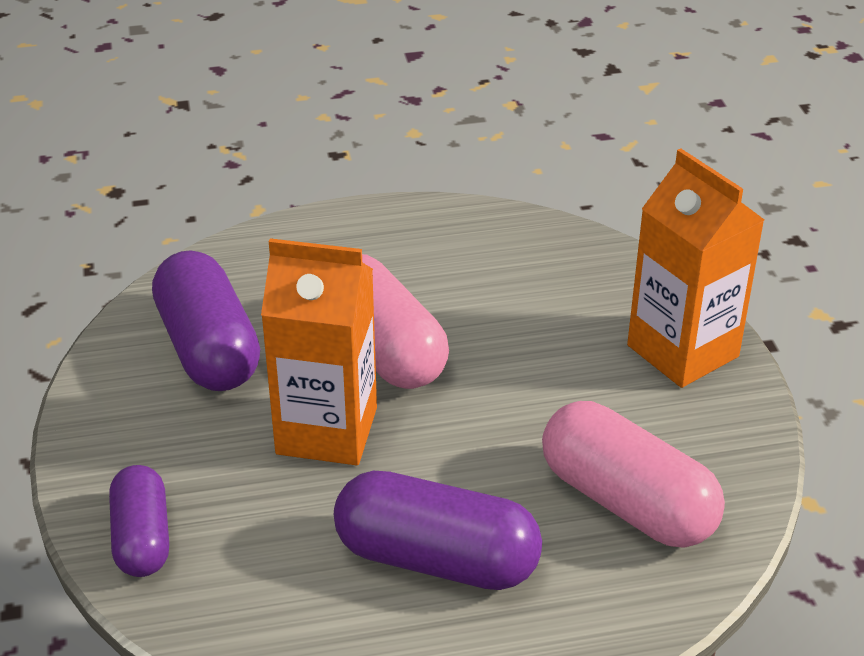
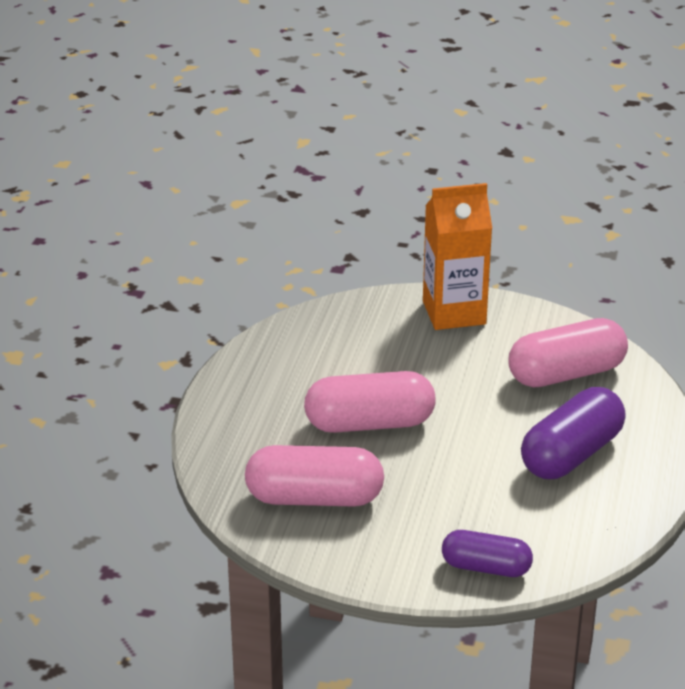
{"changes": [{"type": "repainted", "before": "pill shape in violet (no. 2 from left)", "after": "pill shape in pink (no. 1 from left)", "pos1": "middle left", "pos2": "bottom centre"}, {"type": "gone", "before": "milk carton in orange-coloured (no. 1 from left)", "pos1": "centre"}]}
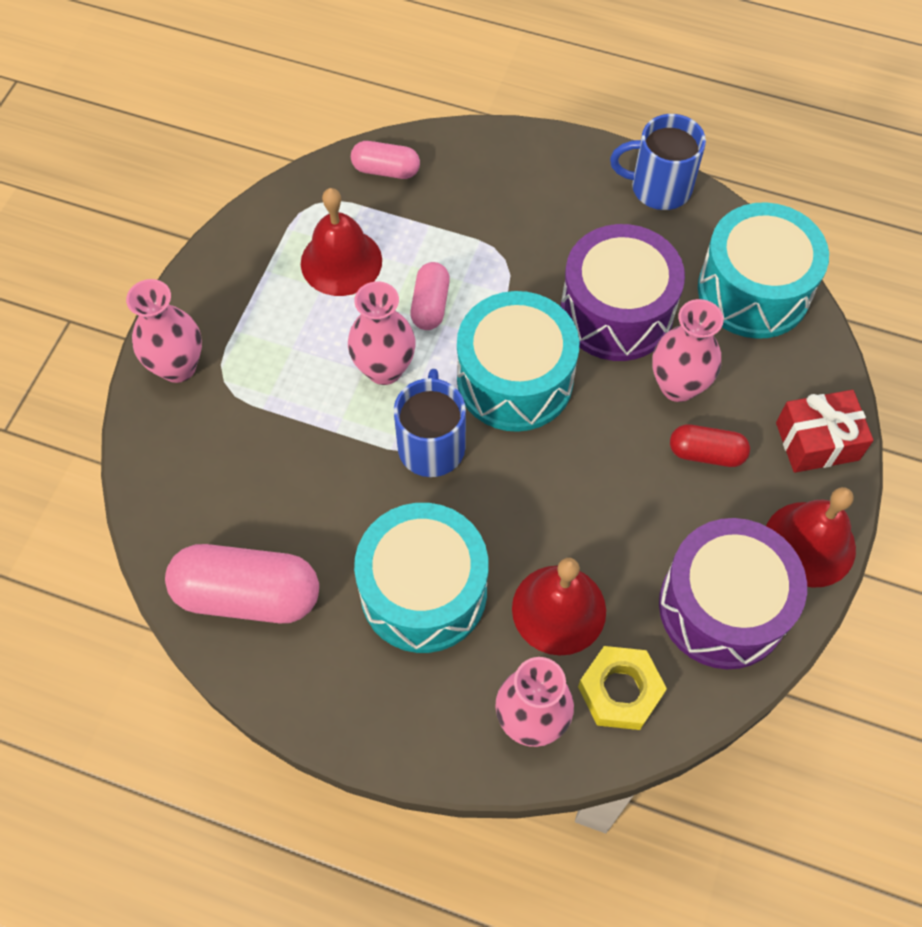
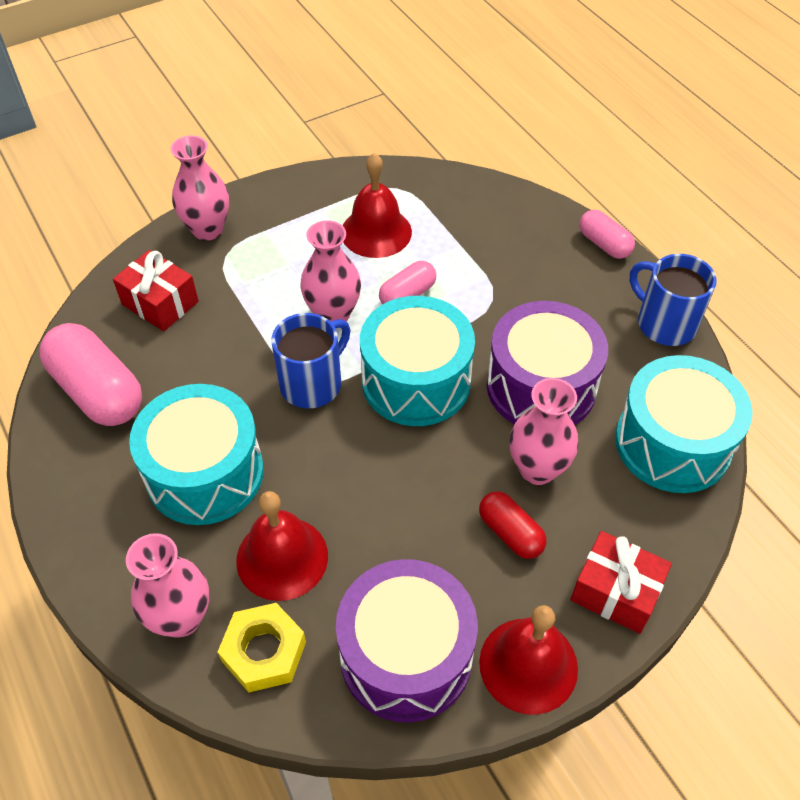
{"changes": [{"type": "shifted", "before": "pill shape in pink (no. 2 from left in the first image)", "after": "pill shape in pink (no. 3 from left)", "pos1": "top centre", "pos2": "top right"}, {"type": "new", "after": "present in crimson (no. 1 from left)", "pos2": "middle left"}]}
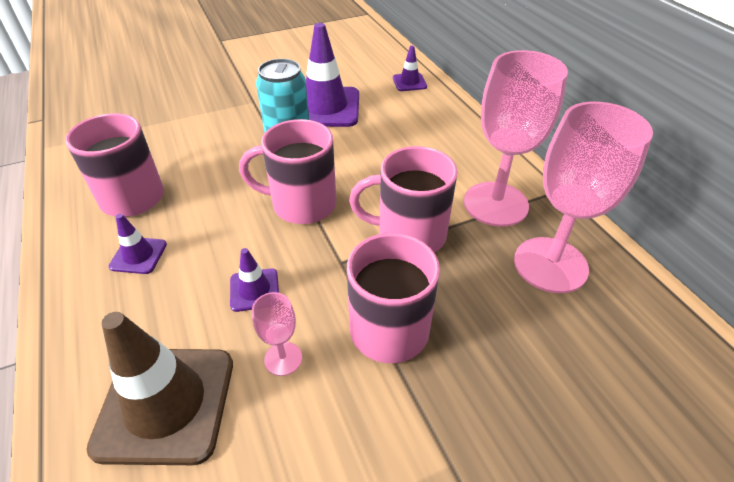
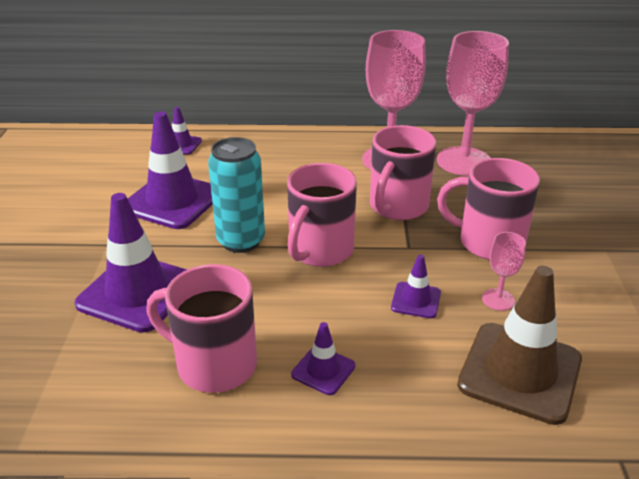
{"changes": [{"type": "new", "after": "road cone in violet (no. 1 from left)", "pos2": "middle left"}]}
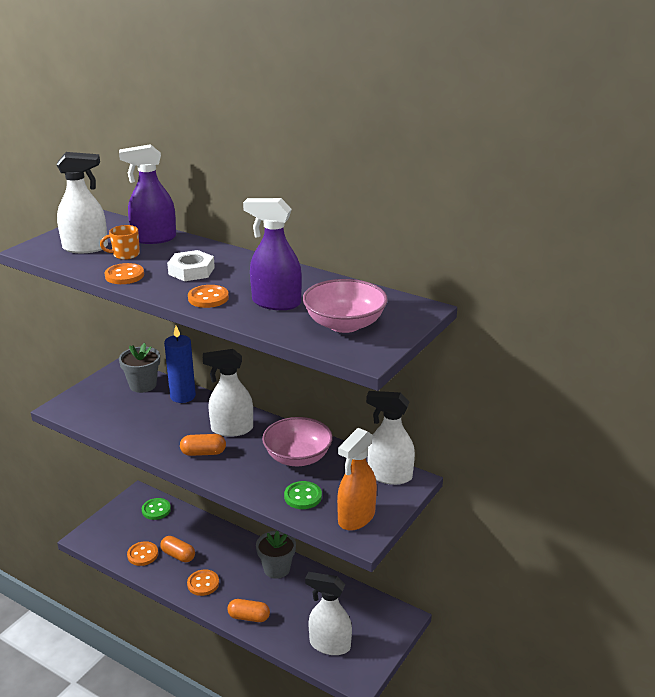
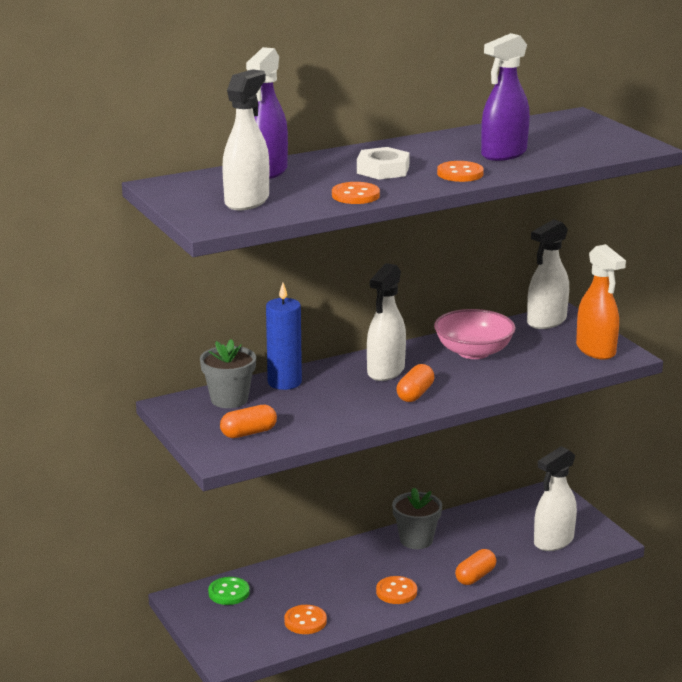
{"changes": [{"type": "gone", "before": "coffee mug in orange-coloured", "pos1": "middle left"}, {"type": "shifted", "before": "pill shape in orange-coloured (no. 1 from left)", "pos1": "bottom left", "pos2": "centre"}, {"type": "gone", "before": "shirt button in green (no. 2 from left)", "pos1": "bottom centre"}, {"type": "gone", "before": "bowl in pink (no. 2 from left)", "pos1": "centre"}]}
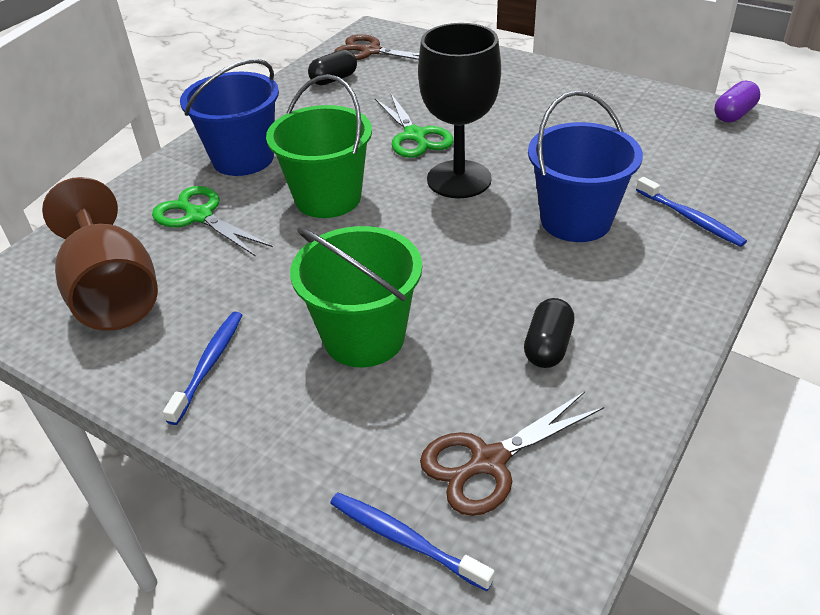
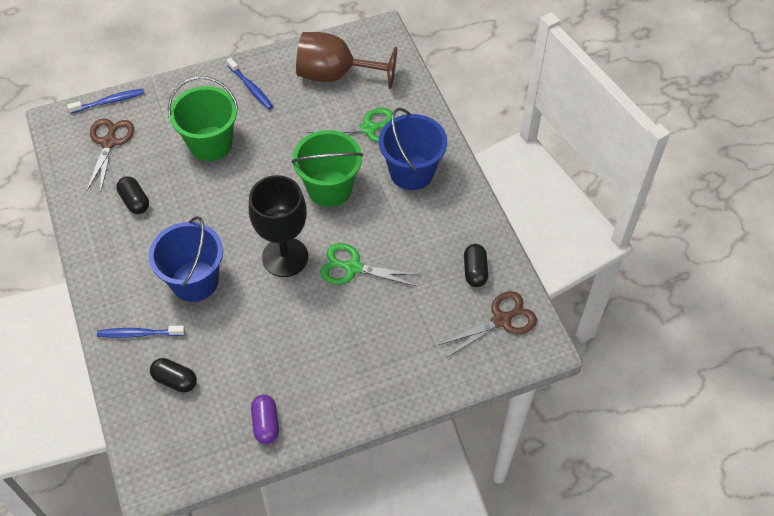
{"changes": [{"type": "shifted", "before": "pill shape in violet", "pos1": "top right", "pos2": "bottom centre"}, {"type": "new", "after": "pill shape in black (no. 2 from left)", "pos2": "bottom left"}]}
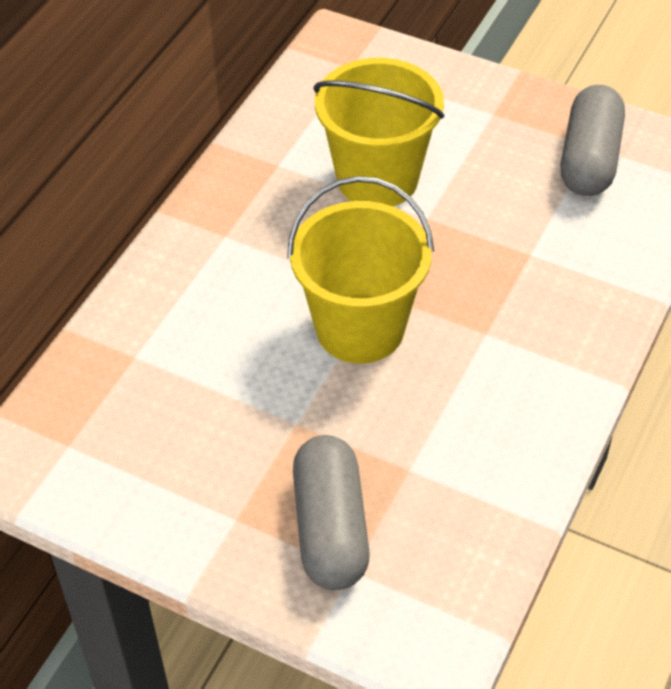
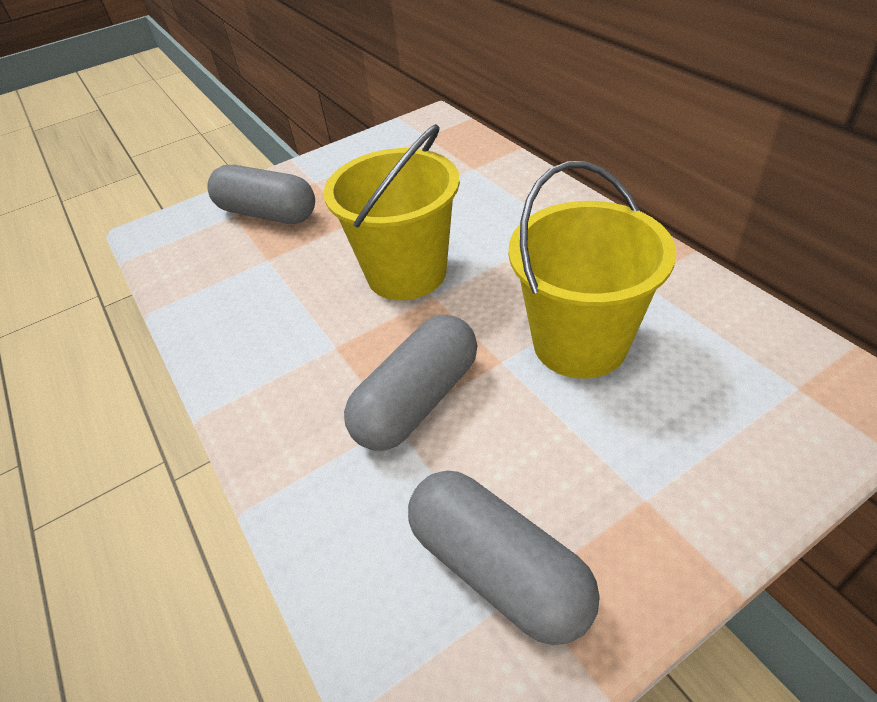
{"changes": [{"type": "new", "after": "pill shape in grey (no. 2 from left)", "pos2": "centre"}]}
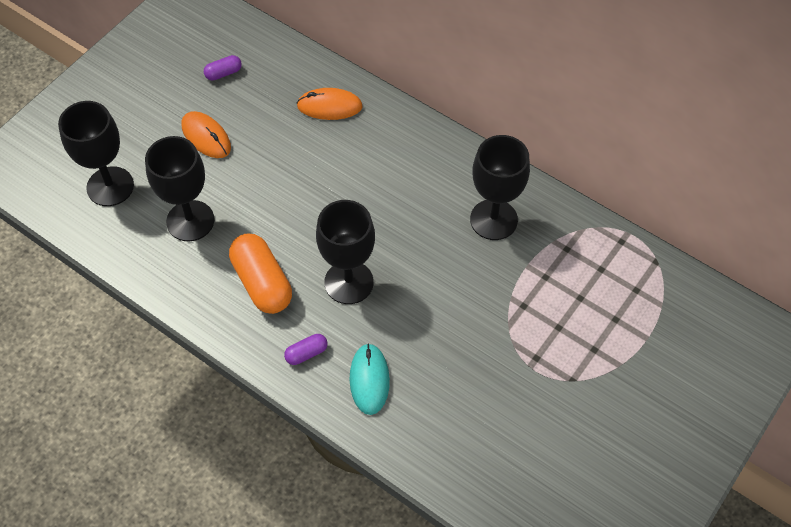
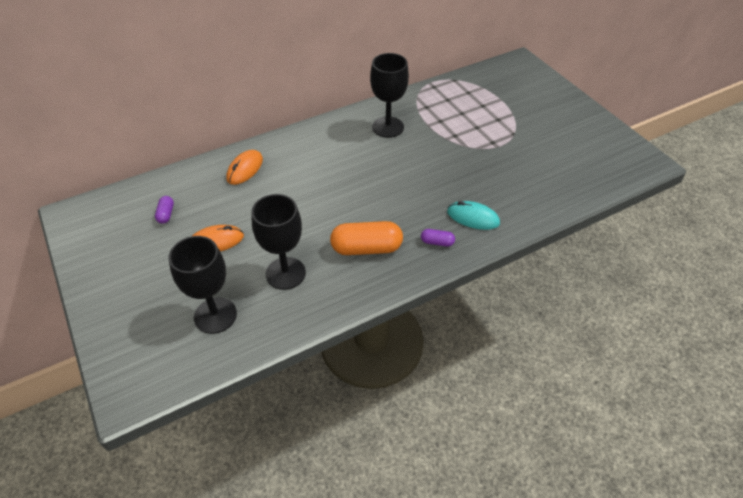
{"changes": [{"type": "rotated", "before": "pill shape in violet (no. 2 from left)", "pos1": "centre", "pos2": "centre", "turn": -75}, {"type": "gone", "before": "chalice in black (no. 3 from left)", "pos1": "centre"}]}
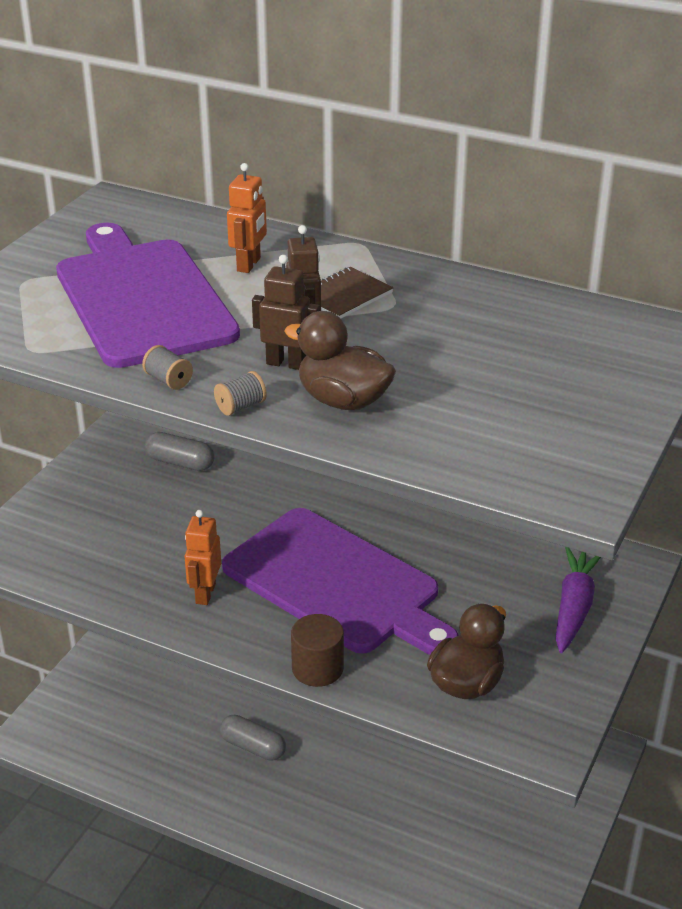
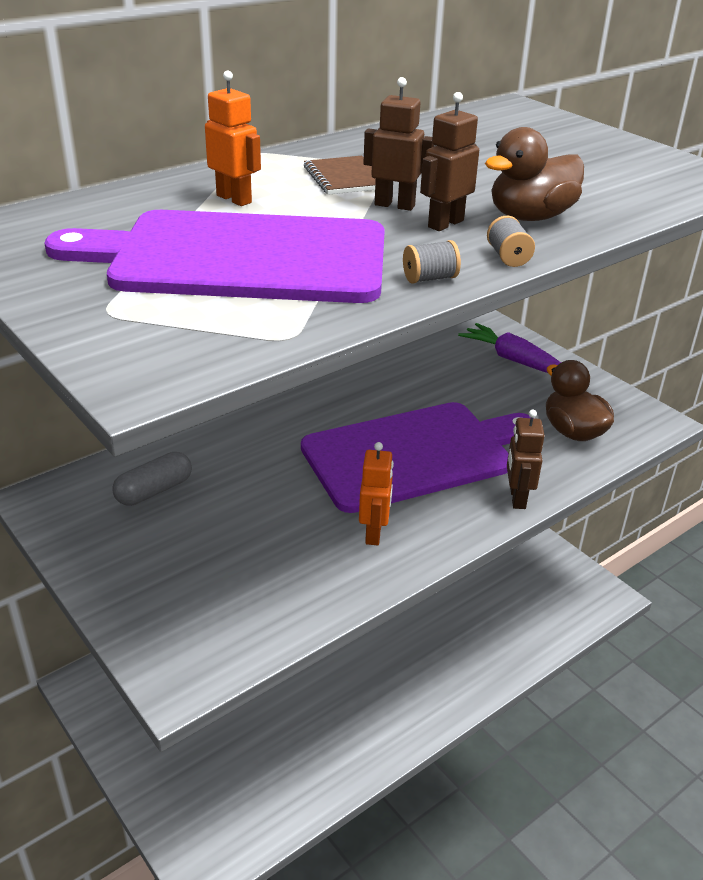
{"changes": [{"type": "rotated", "before": "robot in orange-coloured (no. 1 from left in the first image)", "pos1": "middle left", "pos2": "centre", "turn": -120}, {"type": "gone", "before": "pill shape in grey (no. 2 from left)", "pos1": "bottom centre"}, {"type": "swapped", "before": "cylinder shape in brown", "after": "robot in brown (no. 3 from left)", "pos1": "bottom centre", "pos2": "middle right"}]}
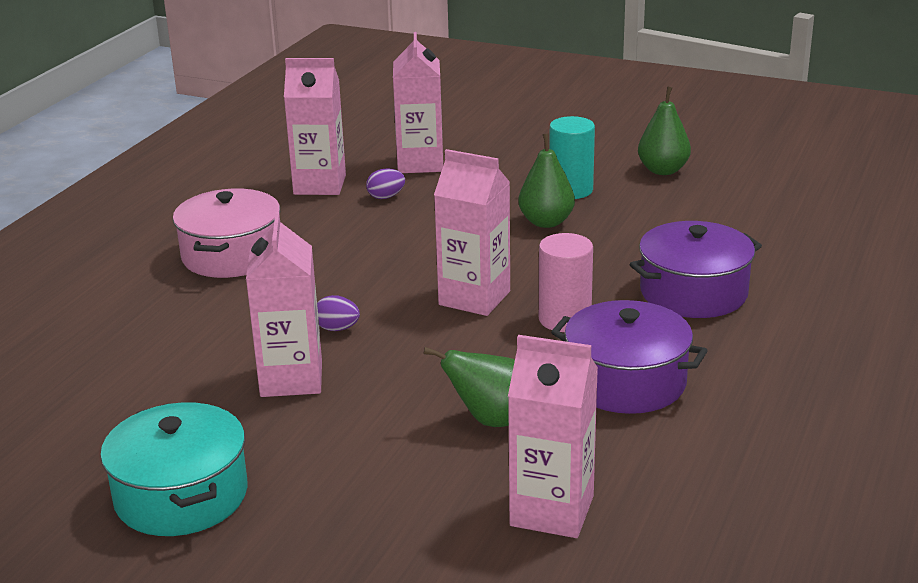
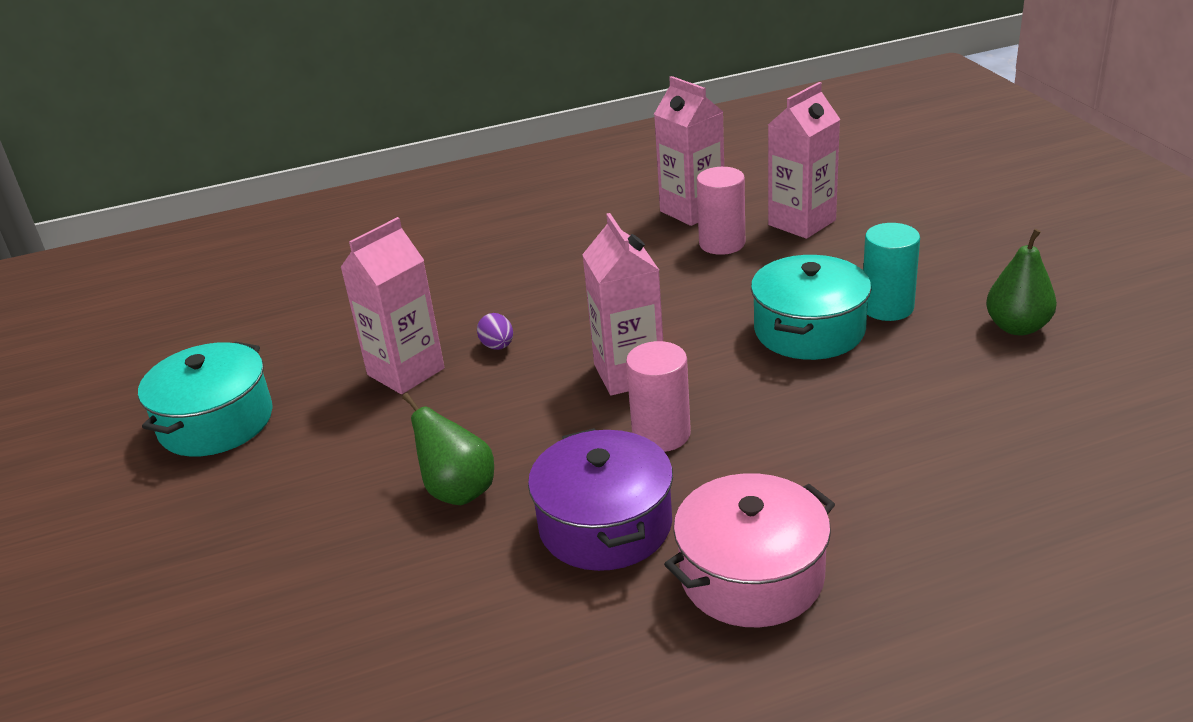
{"changes": [{"type": "shifted", "before": "pot in pink", "pos1": "middle left", "pos2": "bottom centre"}, {"type": "swapped", "before": "toy egg in violet (no. 2 from left)", "after": "cylinder shape in pink (no. 2 from left)", "pos1": "top centre", "pos2": "top centre"}, {"type": "gone", "before": "milk carton in pink (no. 5 from left)", "pos1": "bottom centre"}, {"type": "swapped", "before": "pear fruit in green (no. 2 from left)", "after": "pot in aqua (no. 2 from left)", "pos1": "top centre", "pos2": "middle right"}, {"type": "gone", "before": "pot in violet (no. 2 from left)", "pos1": "middle right"}]}
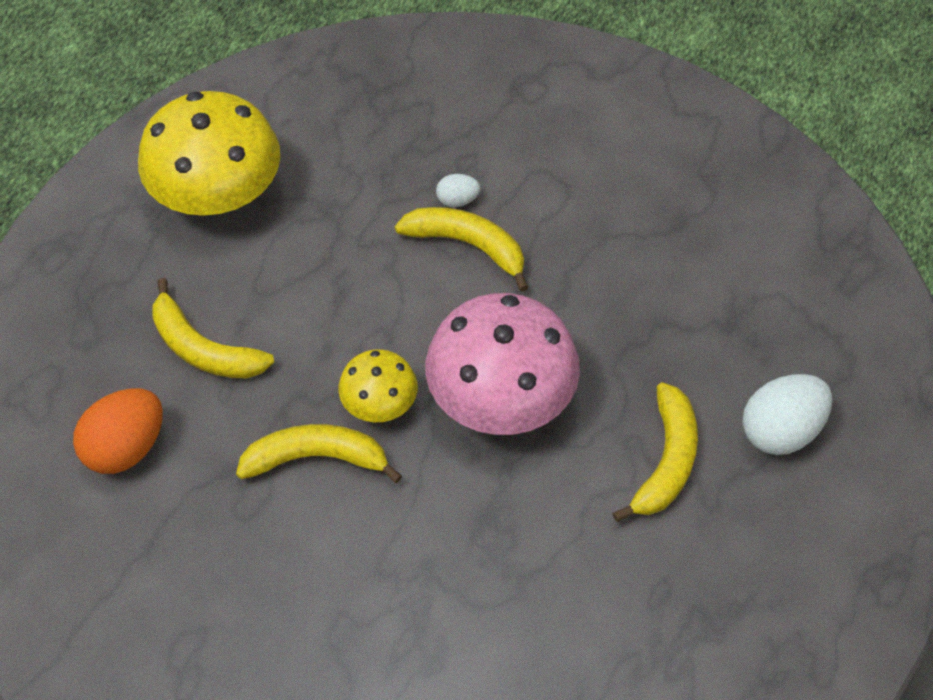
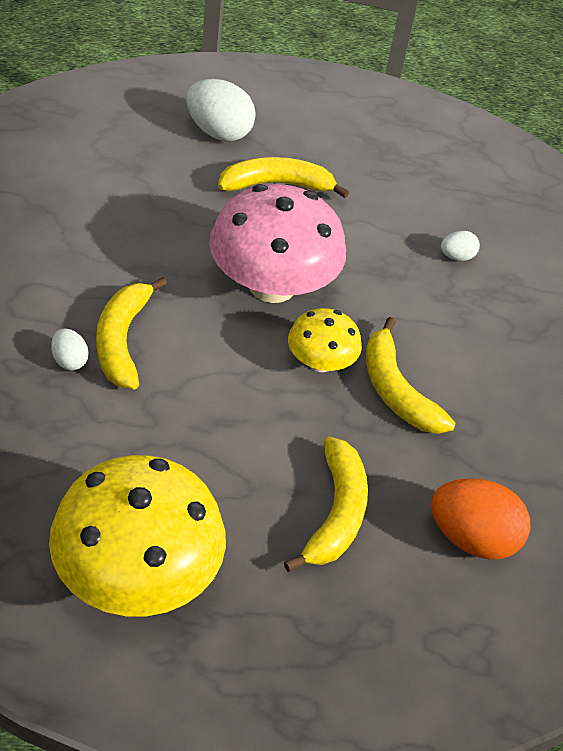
{"changes": [{"type": "new", "after": "toy egg in snow-white (no. 3 from left)", "pos2": "top right"}]}
